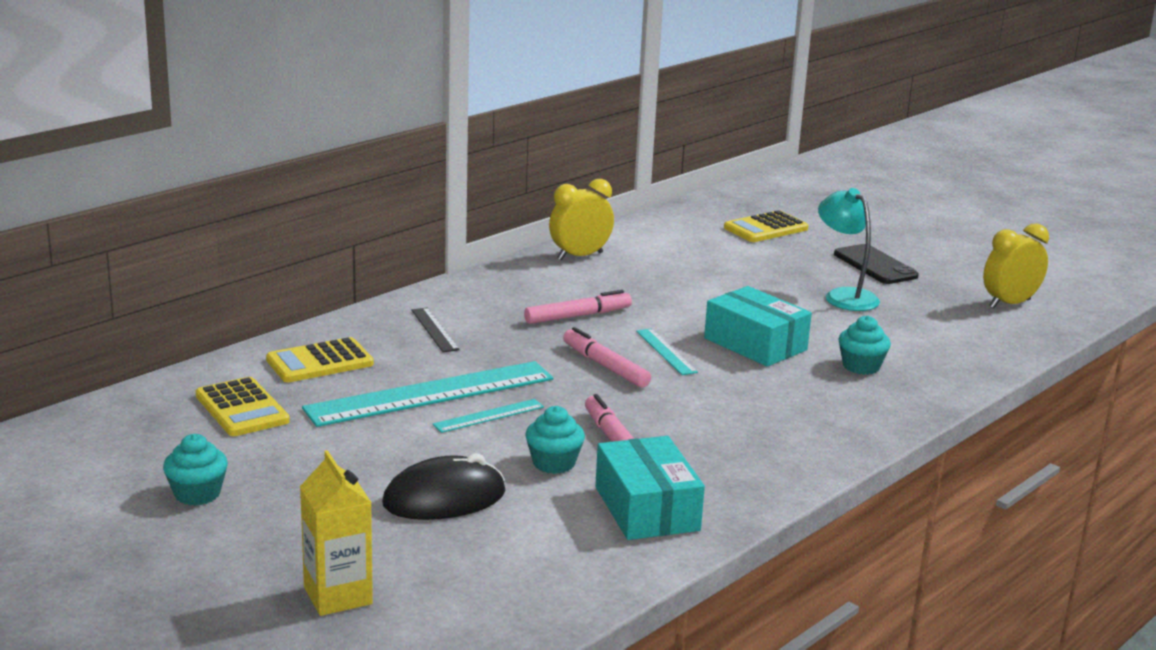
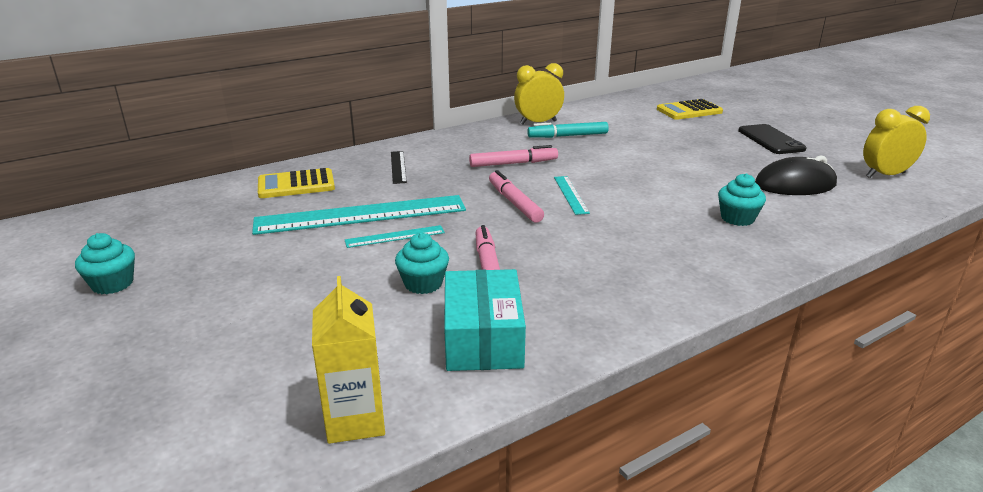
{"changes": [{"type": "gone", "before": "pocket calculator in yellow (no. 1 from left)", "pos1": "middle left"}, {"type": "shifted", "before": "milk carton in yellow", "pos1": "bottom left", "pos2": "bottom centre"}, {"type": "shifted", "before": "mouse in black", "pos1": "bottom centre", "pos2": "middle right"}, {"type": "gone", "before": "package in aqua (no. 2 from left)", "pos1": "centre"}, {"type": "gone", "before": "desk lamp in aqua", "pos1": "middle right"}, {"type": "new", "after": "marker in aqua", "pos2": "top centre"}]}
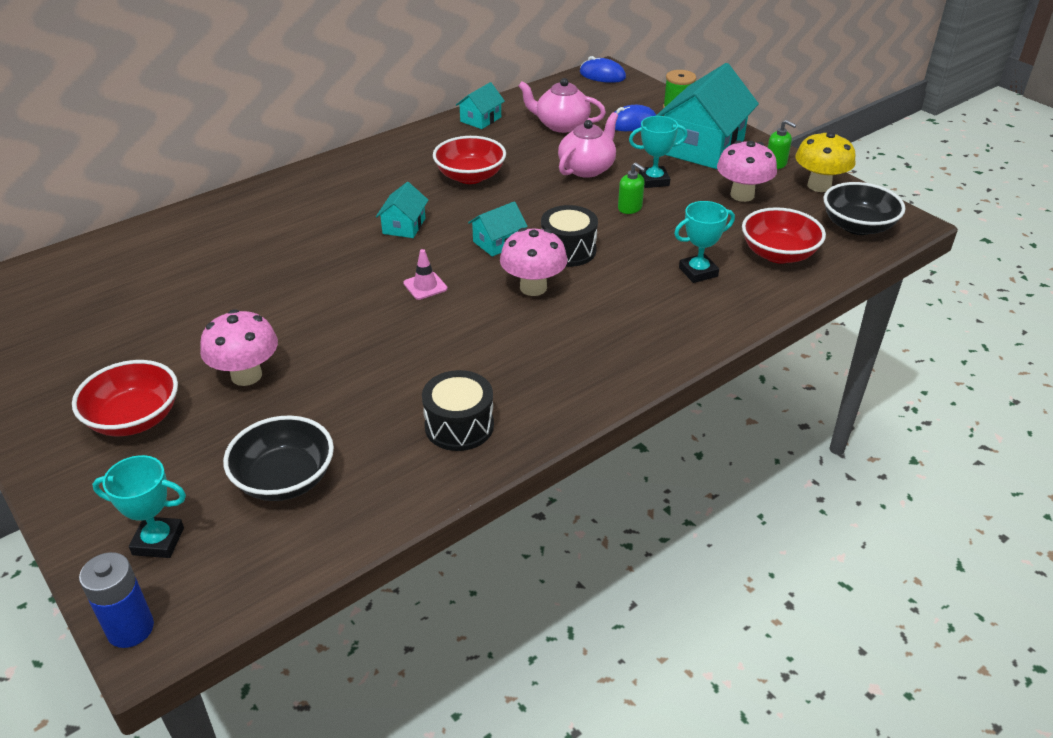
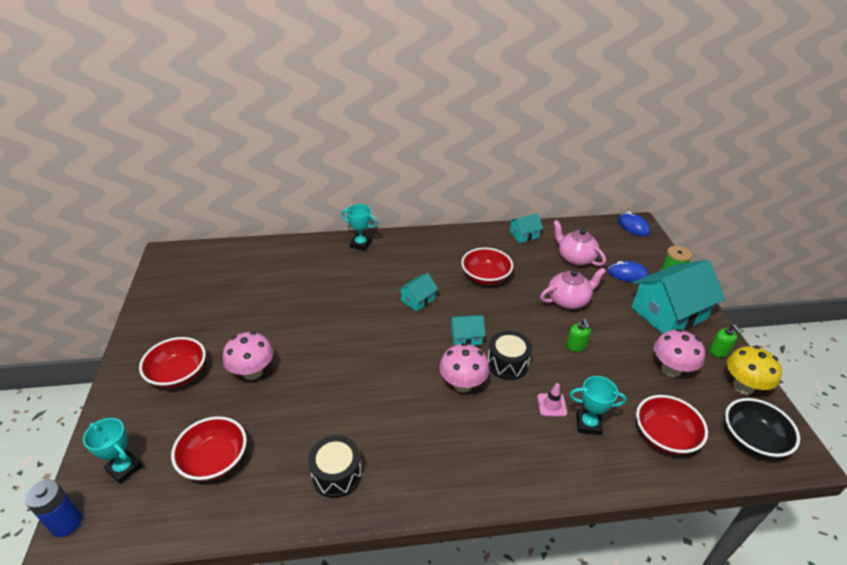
{"changes": [{"type": "repainted", "before": "bowl in black (no. 1 from left)", "after": "bowl in crimson (no. 2 from left)", "pos1": "middle left", "pos2": "bottom left"}, {"type": "shifted", "before": "road cone in pink", "pos1": "centre", "pos2": "bottom centre"}, {"type": "shifted", "before": "award cup in aqua (no. 2 from left)", "pos1": "top centre", "pos2": "centre"}]}
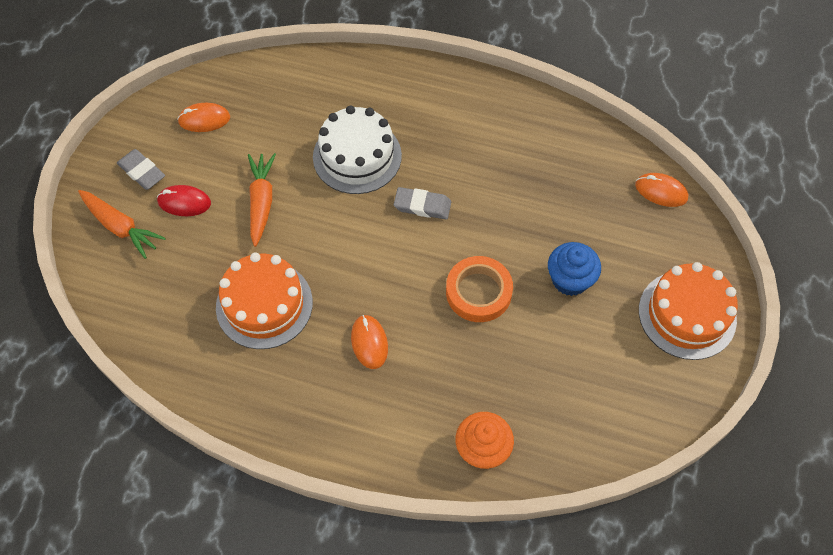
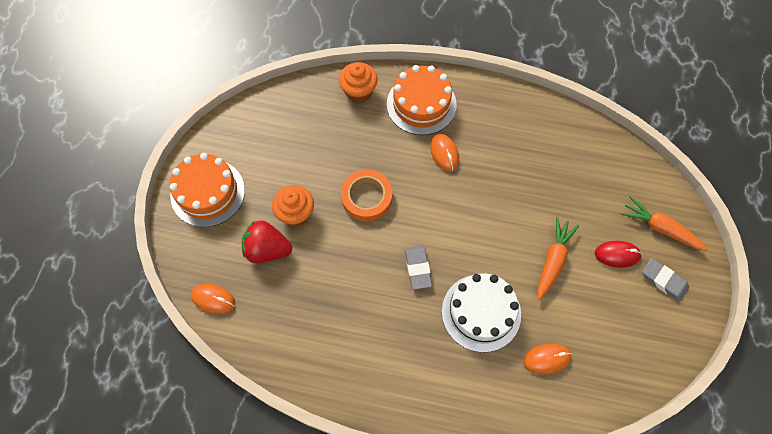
{"changes": [{"type": "shifted", "before": "mouse in orange-coloured (no. 1 from left in the first image)", "after": "mouse in orange-coloured (no. 3 from left)", "pos1": "top left", "pos2": "bottom right"}, {"type": "shifted", "before": "layer cake in orange-coloured (no. 1 from left in the first image)", "after": "layer cake in orange-coloured (no. 2 from left)", "pos1": "middle left", "pos2": "top centre"}, {"type": "rotated", "before": "carrot in orange-coloured (no. 2 from left in the first image)", "pos1": "middle left", "pos2": "middle right", "turn": -150}, {"type": "rotated", "before": "pencil eraser in grey (no. 2 from left in the first image)", "pos1": "centre", "pos2": "centre", "turn": 75}, {"type": "repainted", "before": "cupcake in blue", "after": "cupcake in orange-coloured (no. 1 from left)", "pos1": "middle right", "pos2": "centre"}, {"type": "new", "after": "toy strawberry in crimson", "pos2": "centre"}]}
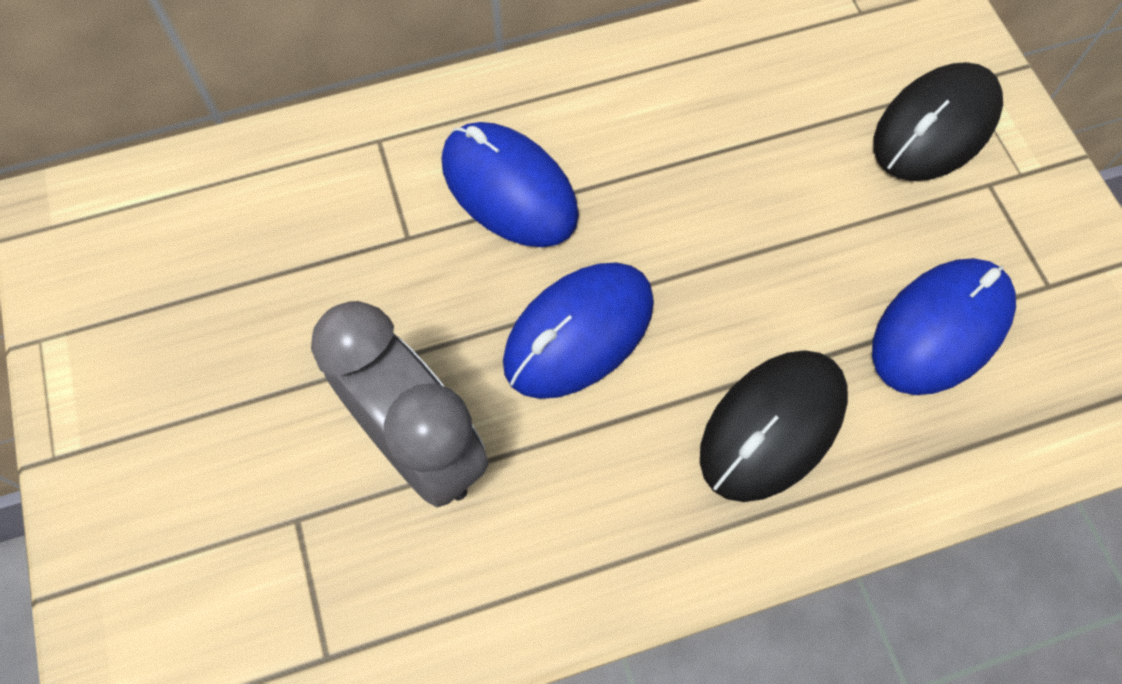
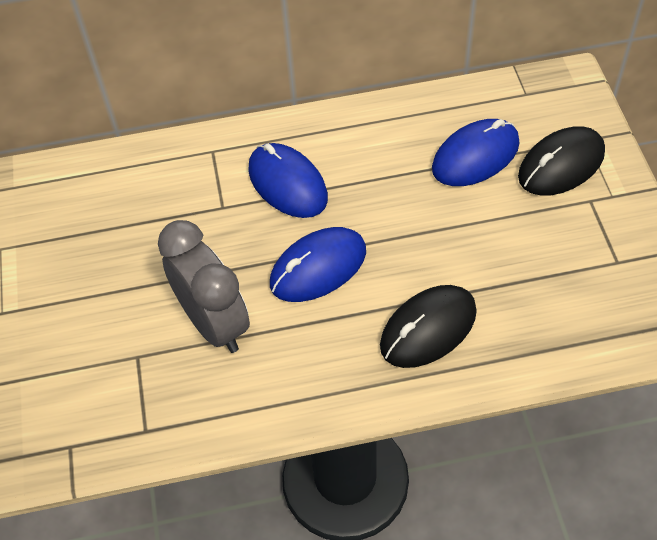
{"changes": [{"type": "shifted", "before": "mouse in blue (no. 3 from left)", "pos1": "middle right", "pos2": "top right"}]}
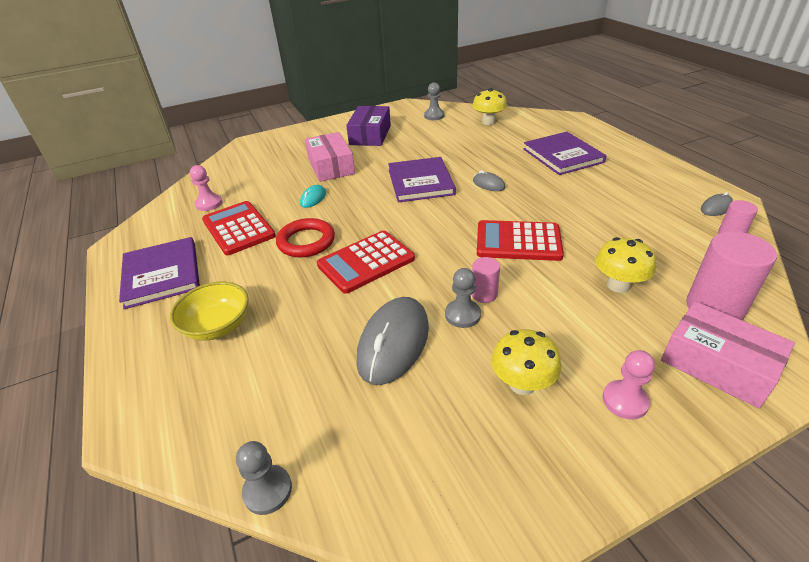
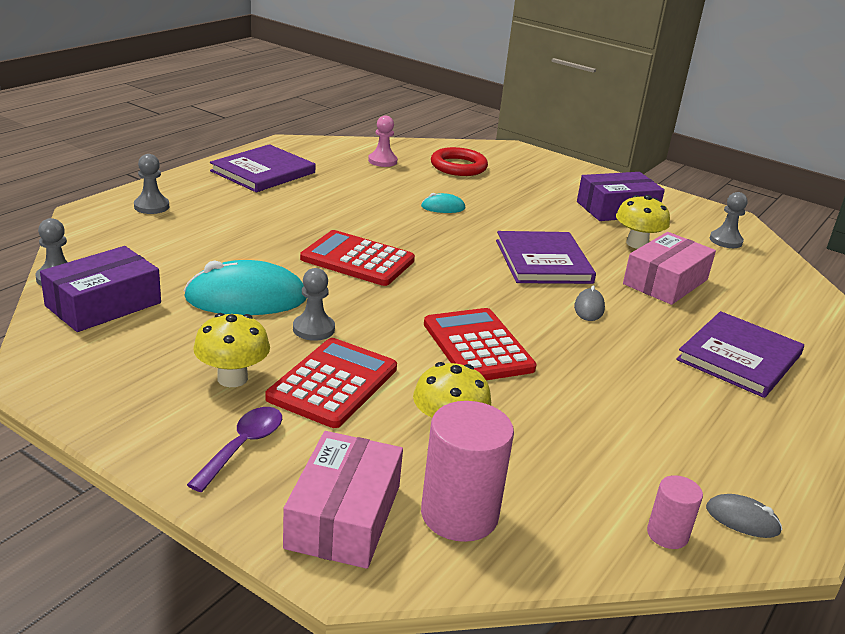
{"changes": [{"type": "gone", "before": "bowl in yellow", "pos1": "middle left"}, {"type": "shifted", "before": "pocket calculator in crimson (no. 1 from left)", "pos1": "middle left", "pos2": "centre"}, {"type": "shifted", "before": "torus in crimson", "pos1": "centre", "pos2": "top centre"}, {"type": "shifted", "before": "package in pink (no. 1 from left in the first image)", "after": "package in pink (no. 2 from left)", "pos1": "top centre", "pos2": "middle right"}, {"type": "repainted", "before": "mouse in grey (no. 1 from left)", "after": "mouse in aqua (no. 1 from left)", "pos1": "centre", "pos2": "middle left"}, {"type": "rotated", "before": "book in violet (no. 2 from left)", "pos1": "top centre", "pos2": "centre", "turn": -60}, {"type": "gone", "before": "cylinder shape in pink (no. 1 from left)", "pos1": "centre"}, {"type": "shifted", "before": "toadstool in yellow (no. 1 from left in the first image)", "after": "toadstool in yellow (no. 3 from left)", "pos1": "top centre", "pos2": "middle right"}, {"type": "swapped", "before": "game pawn in pink (no. 2 from left)", "after": "spoon in violet", "pos1": "bottom right", "pos2": "bottom left"}, {"type": "new", "after": "package in violet (no. 1 from left)", "pos2": "middle left"}, {"type": "new", "after": "game pawn in grey (no. 2 from left)", "pos2": "top left"}]}
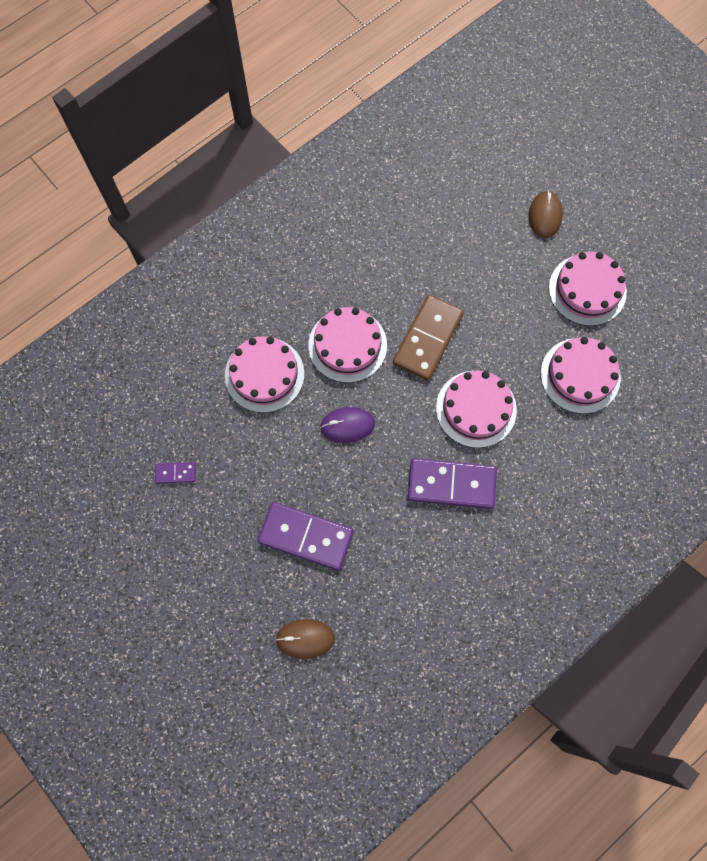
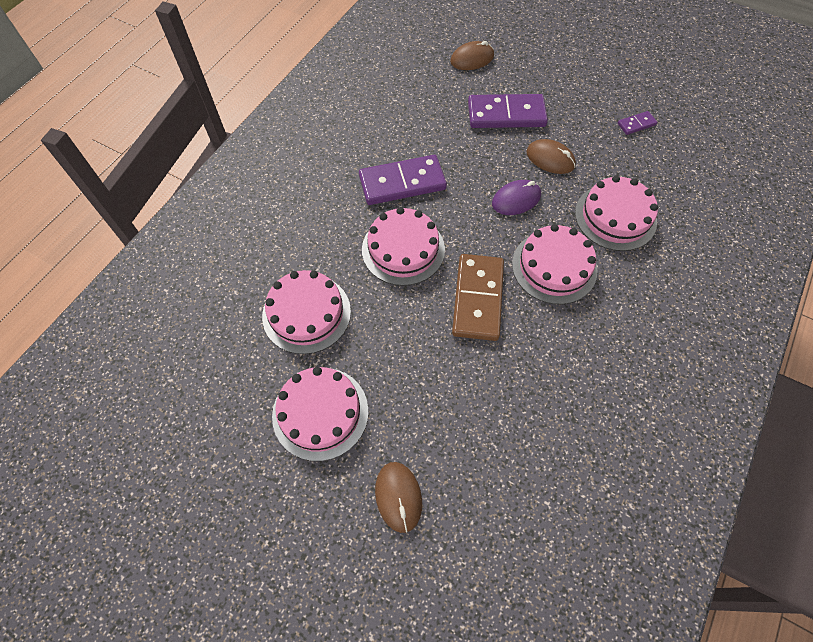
{"changes": [{"type": "new", "after": "mouse in brown (no. 3 from left)", "pos2": "top right"}]}
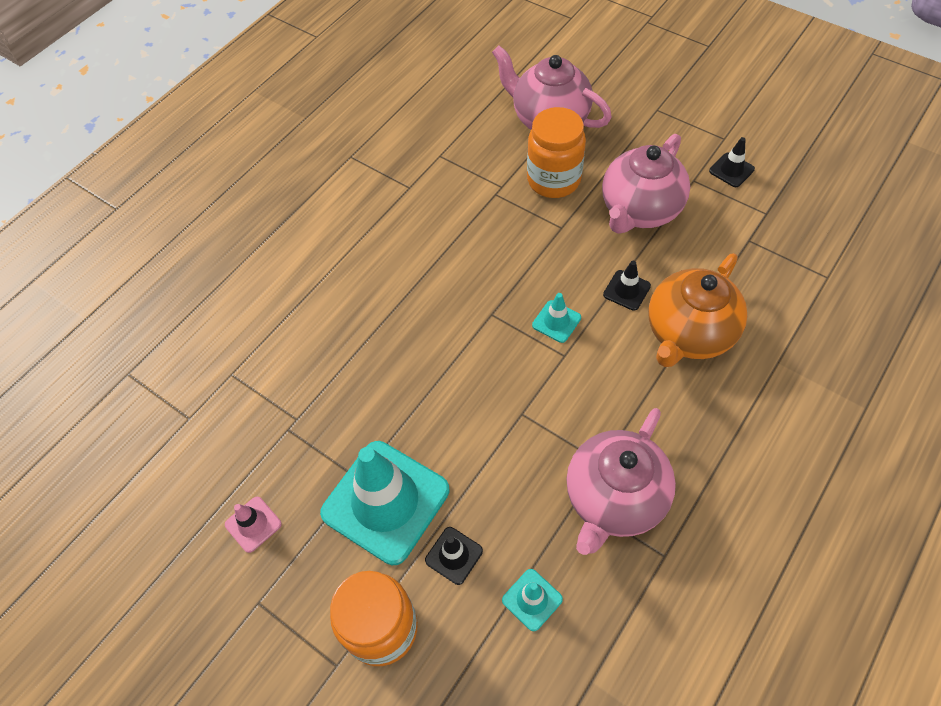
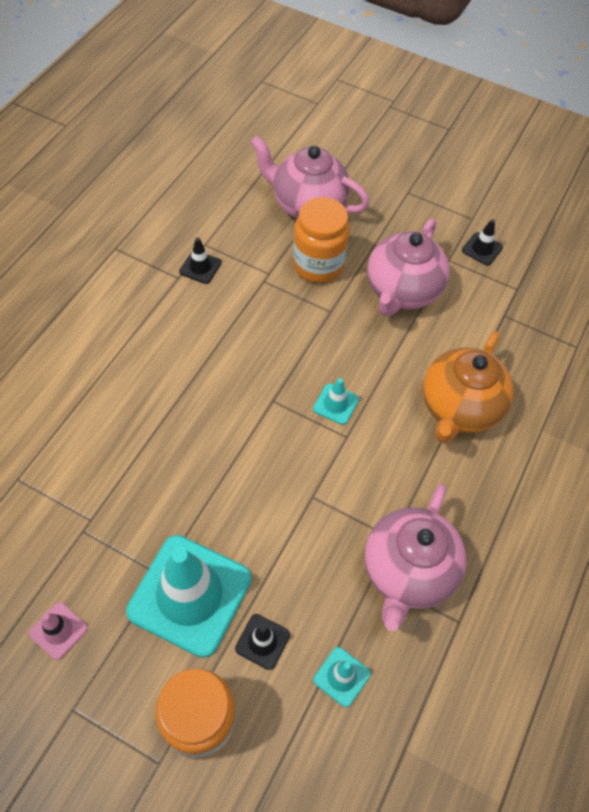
{"changes": [{"type": "shifted", "before": "road cone in black (no. 2 from left in the first image)", "after": "road cone in black (no. 1 from left)", "pos1": "centre", "pos2": "top centre"}]}
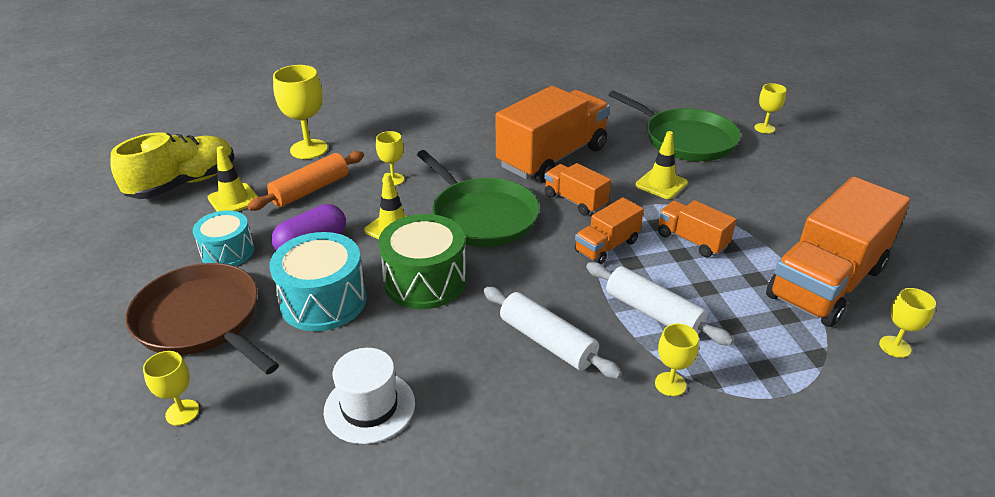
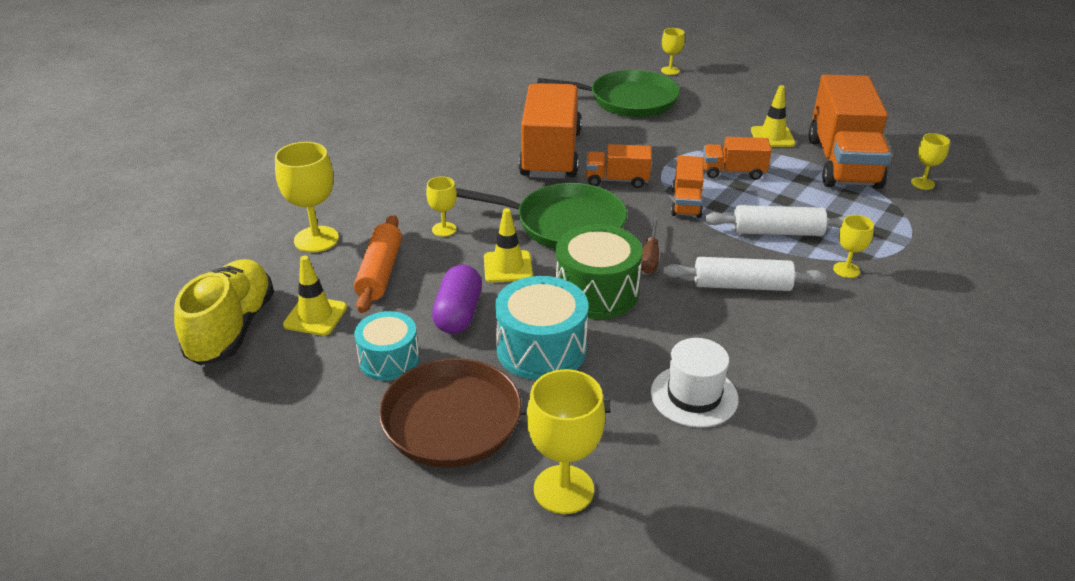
{"changes": [{"type": "scaled", "before": "chalice in yellow (no. 1 from left in the first image)", "pos1": "bottom left", "pos2": "bottom centre", "scale": 1.78}, {"type": "shifted", "before": "road cone in yellow (no. 3 from left)", "pos1": "top centre", "pos2": "top right"}, {"type": "new", "after": "screwdriver in brown", "pos2": "centre"}]}
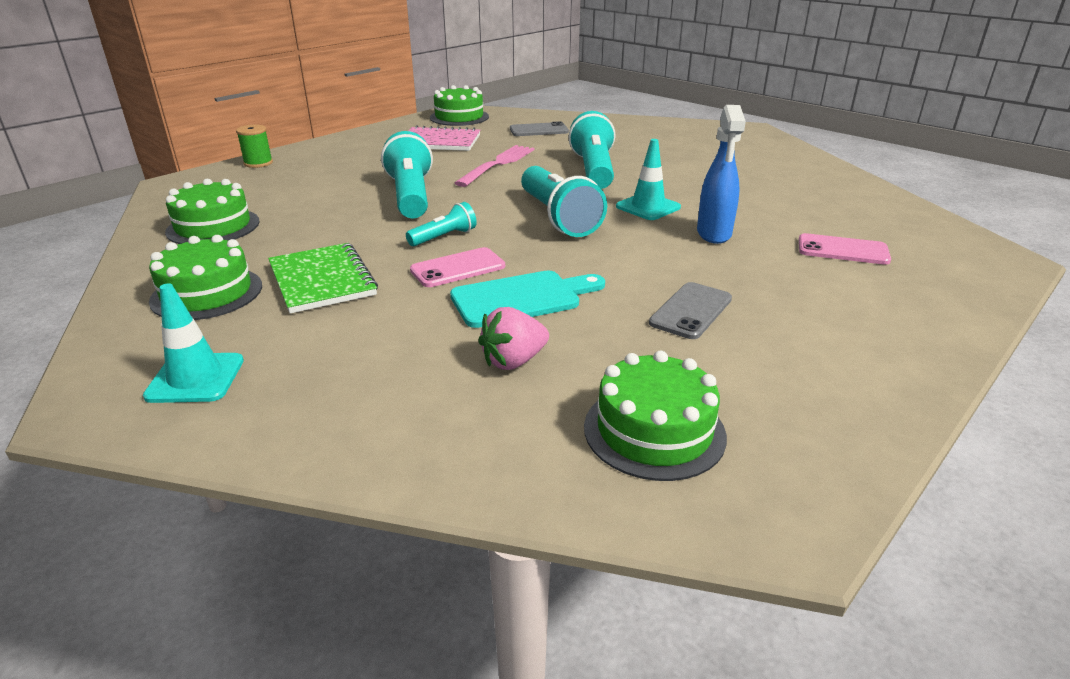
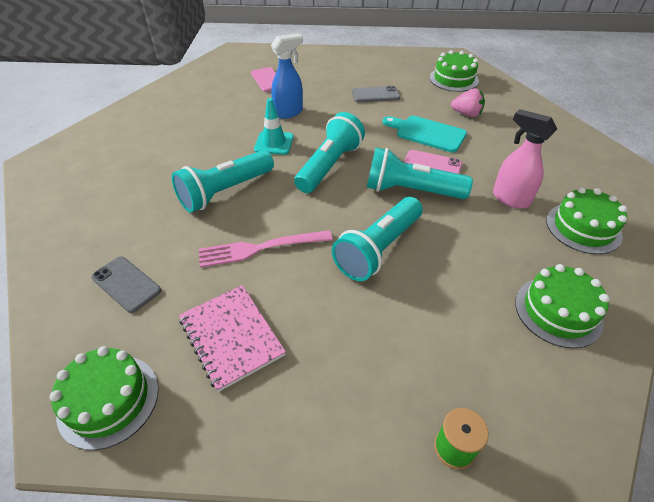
{"changes": [{"type": "gone", "before": "road cone in aqua (no. 1 from left)", "pos1": "middle left"}, {"type": "swapped", "before": "notepad in green", "after": "spray bottle in pink", "pos1": "middle left", "pos2": "top right"}, {"type": "scaled", "before": "pocket torch in aqua (no. 2 from left in the first image)", "pos1": "top centre", "pos2": "centre", "scale": 1.94}]}
